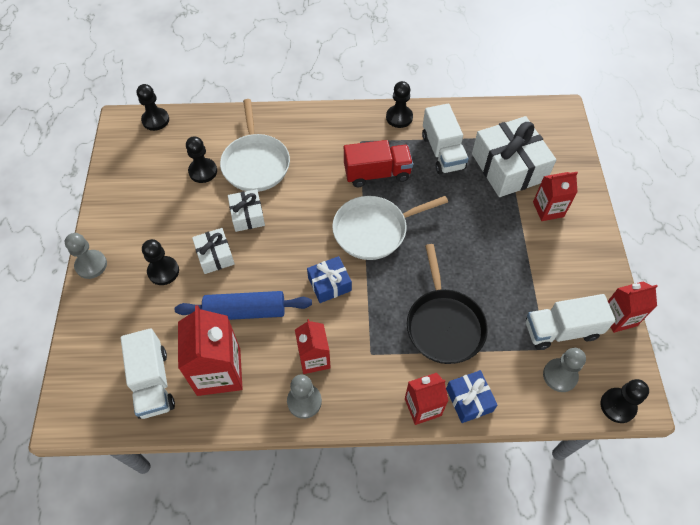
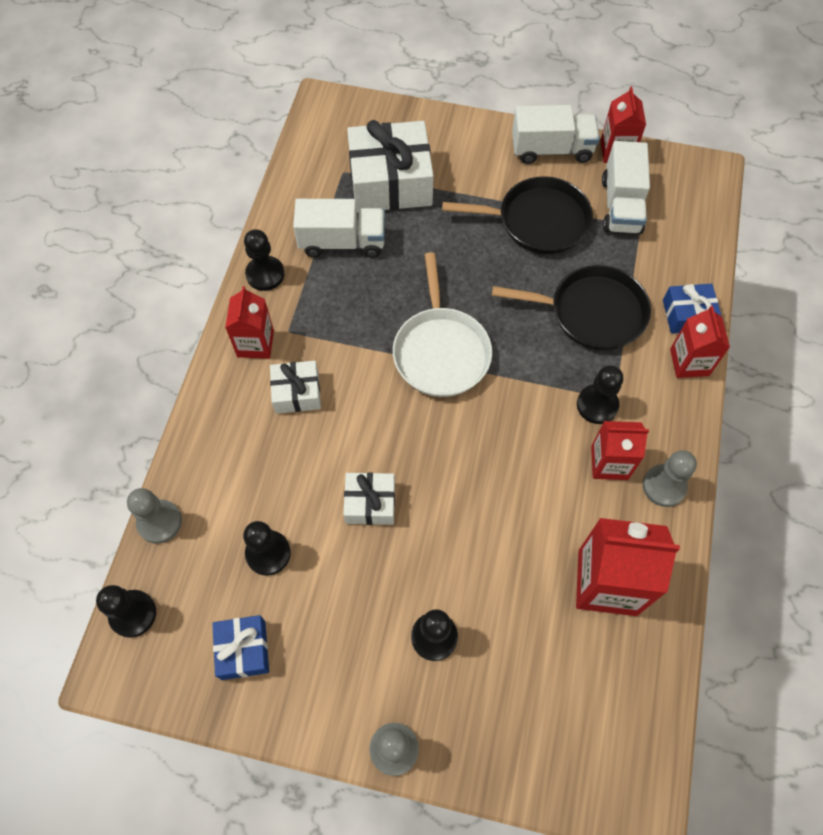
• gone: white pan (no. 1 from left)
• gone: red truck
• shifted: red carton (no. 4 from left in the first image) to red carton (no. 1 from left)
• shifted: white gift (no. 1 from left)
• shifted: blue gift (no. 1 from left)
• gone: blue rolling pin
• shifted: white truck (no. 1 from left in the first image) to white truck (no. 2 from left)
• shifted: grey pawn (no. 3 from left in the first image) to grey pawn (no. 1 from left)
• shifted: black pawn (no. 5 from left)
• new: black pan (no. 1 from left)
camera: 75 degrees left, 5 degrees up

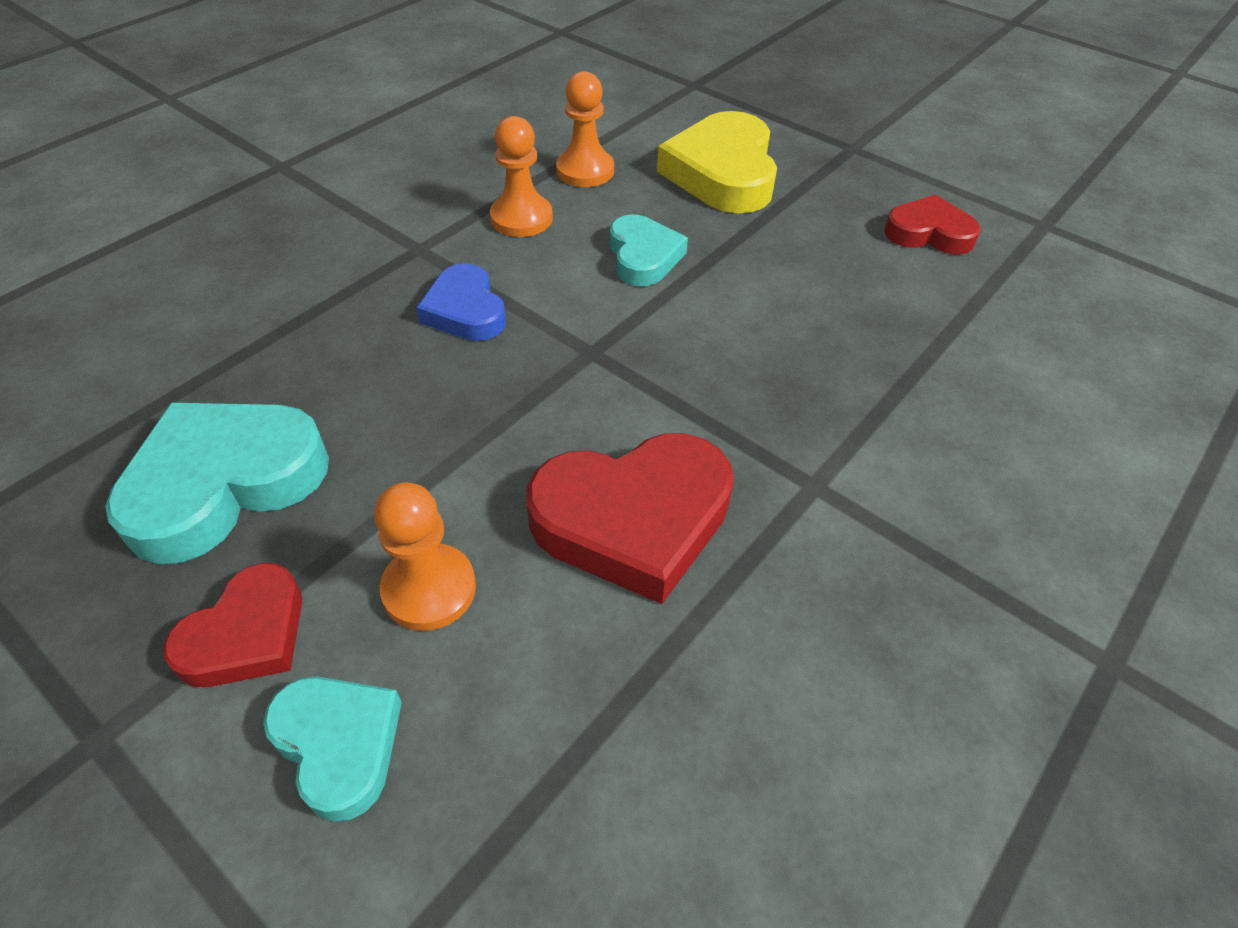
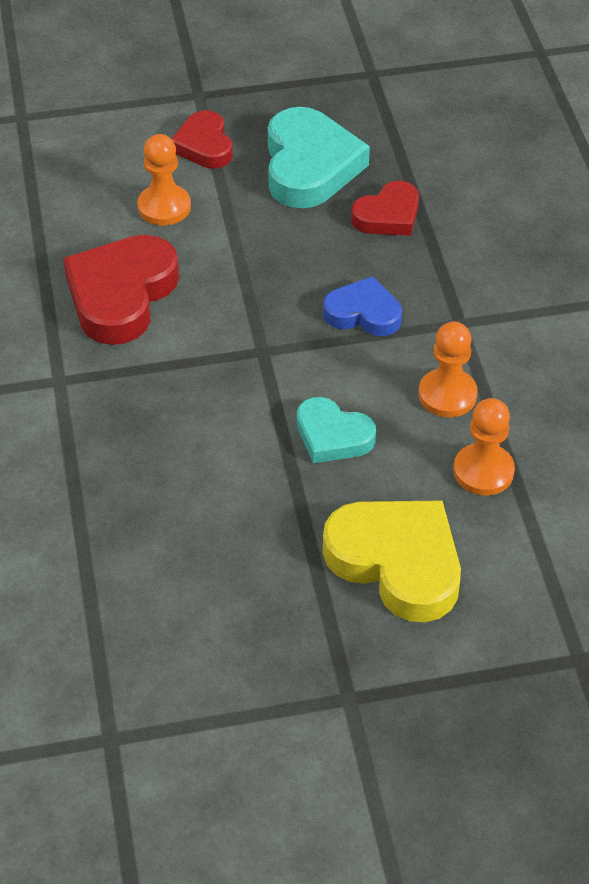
• shifted: red heart (no. 3 from left)
• gone: turquoise heart (no. 2 from left)
camera: 130 degrees right, 0 degrees up

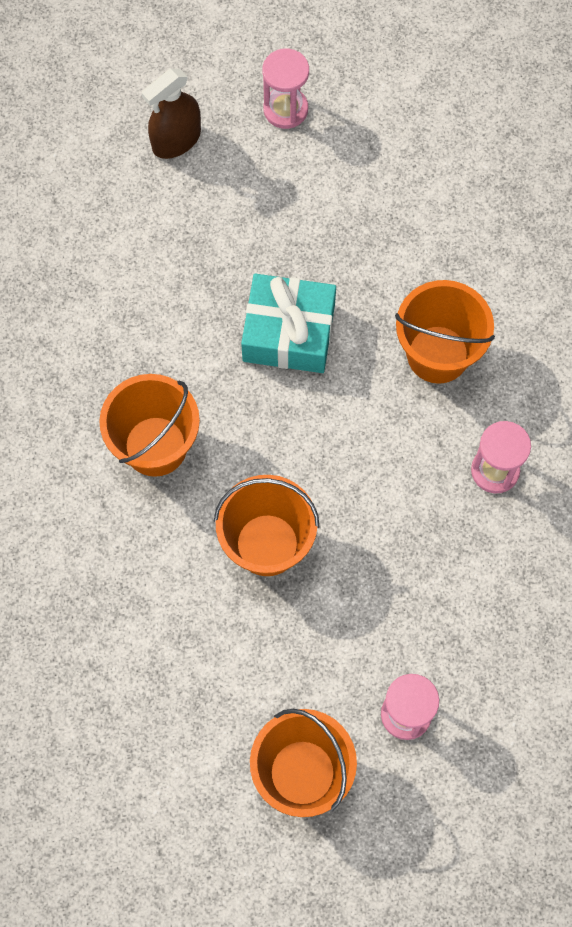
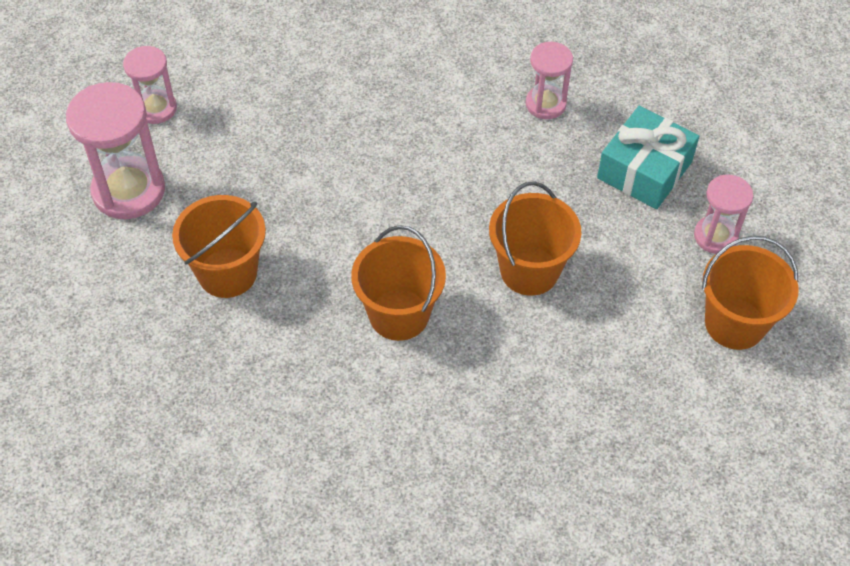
• swapped: brown spray bottle to pink hourglass (no. 1 from left)
• shifted: turquoise gift
• shifted: orange bucket (no. 4 from left in the first image) to orange bucket (no. 1 from left)
camera: 65 degrees left, 15 degrees down

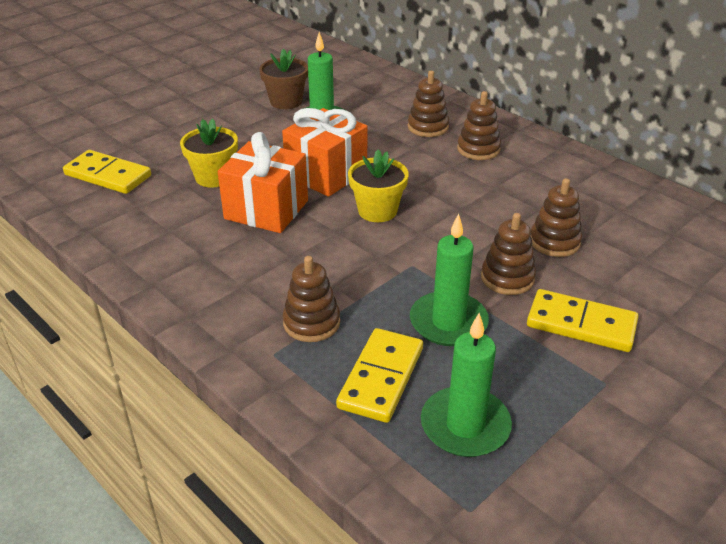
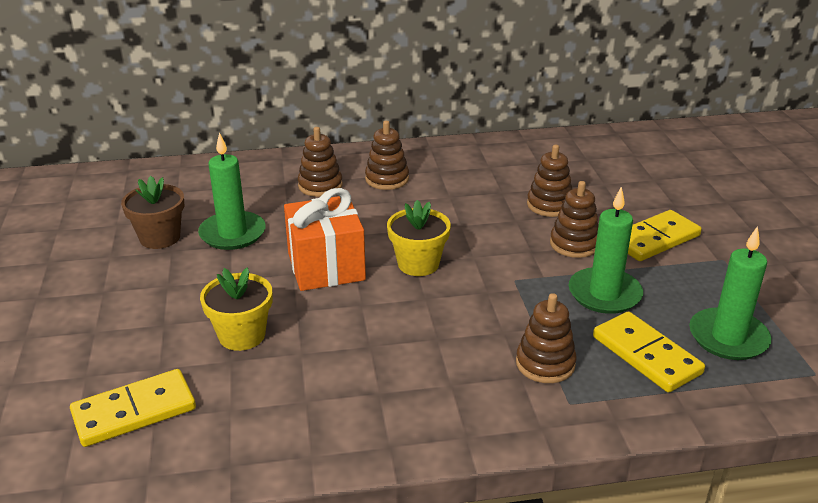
• gone: orange gift (no. 1 from left)
camera: 55 degrees left, 5 degrees down

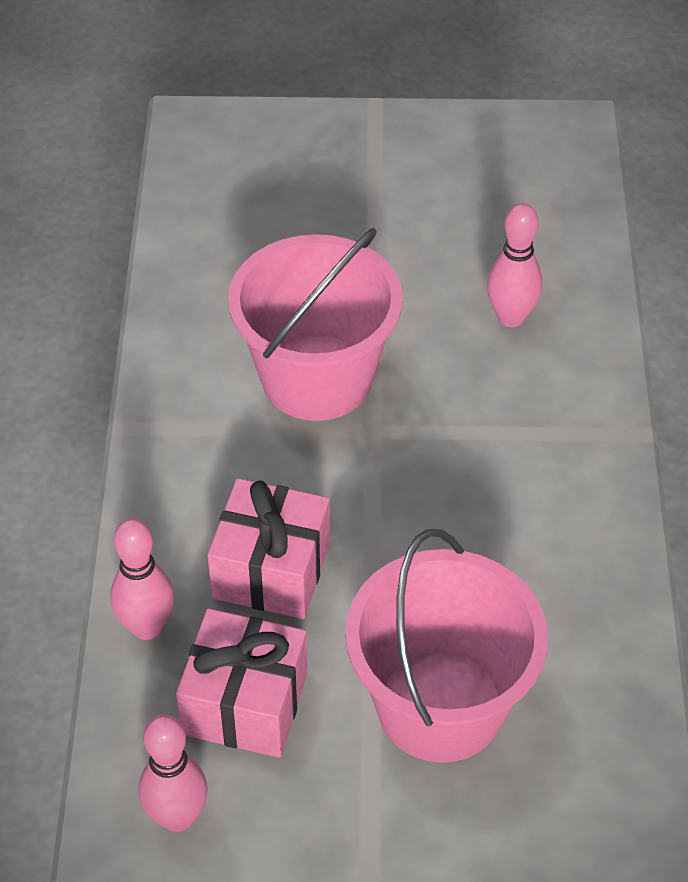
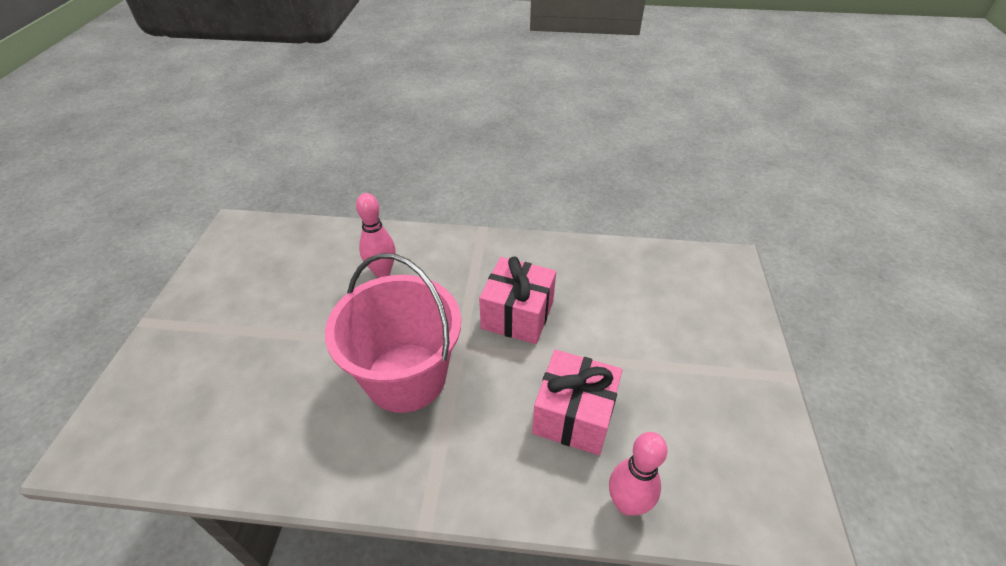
• gone: pink bucket (no. 2 from left)
• shifted: pink gift (no. 1 from left)
• gone: pink bowling pin (no. 2 from left)
camera: 85 degrees left, 5 degrees down

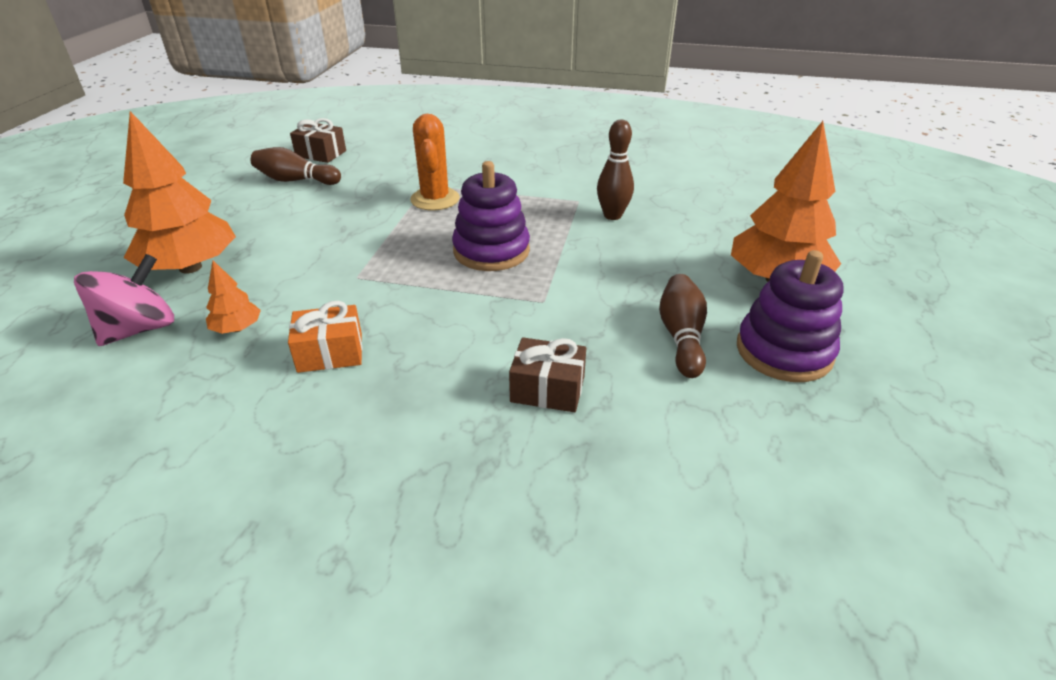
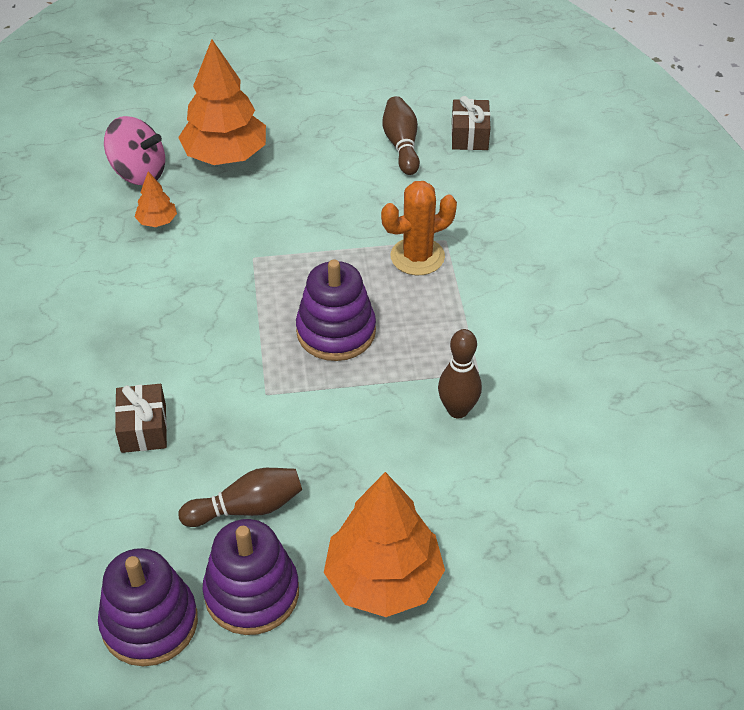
• gone: orange gift
• new: purple stacking toy (no. 1 from left)
camera: 70 degrees right, 10 degrees up

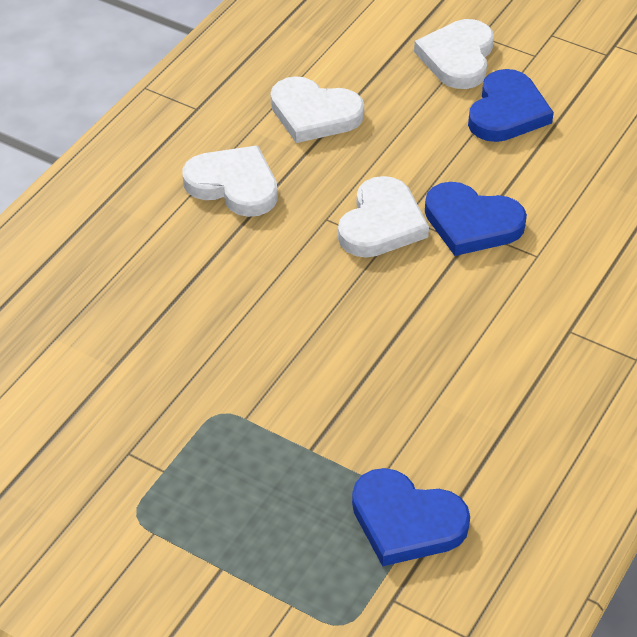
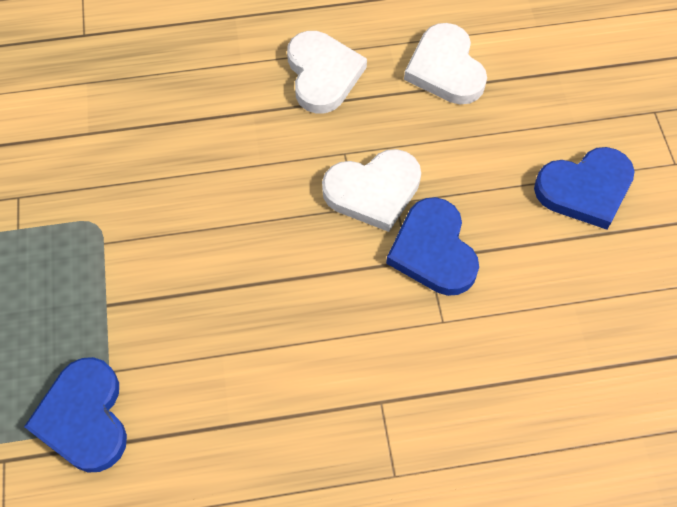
• gone: white heart (no. 4 from left)
camera: 50 degrees right, 15 degrees up

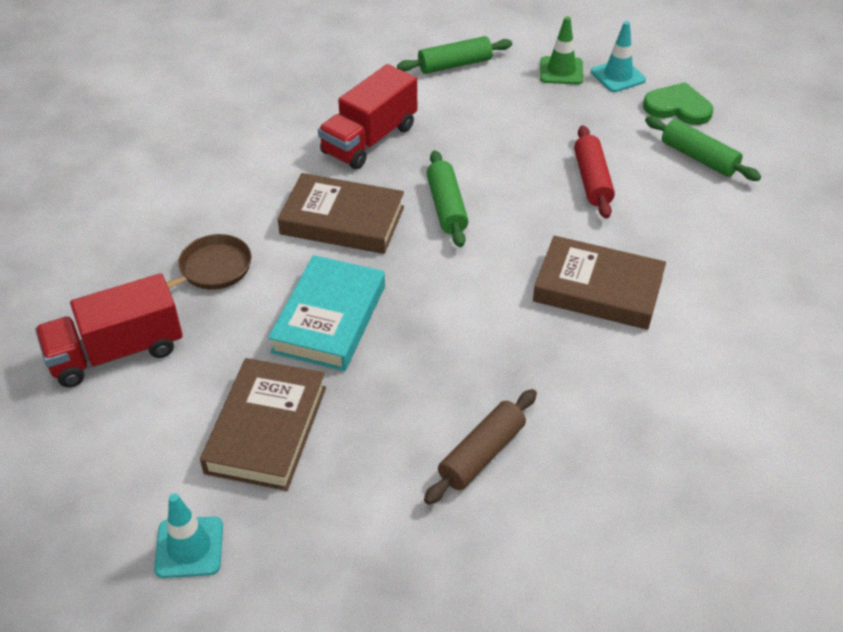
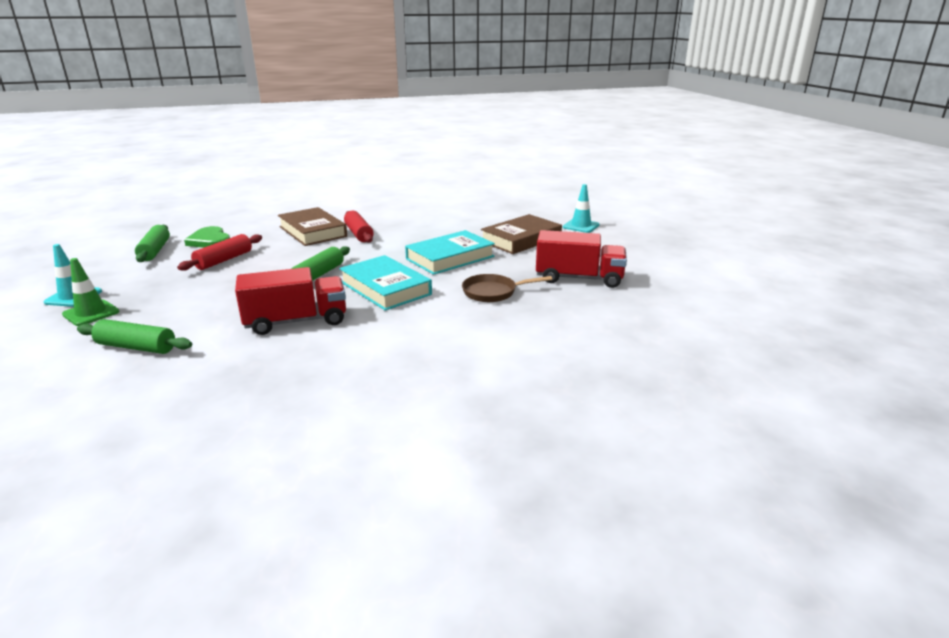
• shifted: green heart
• repainted: brown book (no. 2 from left) to turquoise book (no. 1 from left)
• gone: brown rolling pin
• new: red rolling pin (no. 2 from left)
camera: 145 degrees left, 20 degrees down

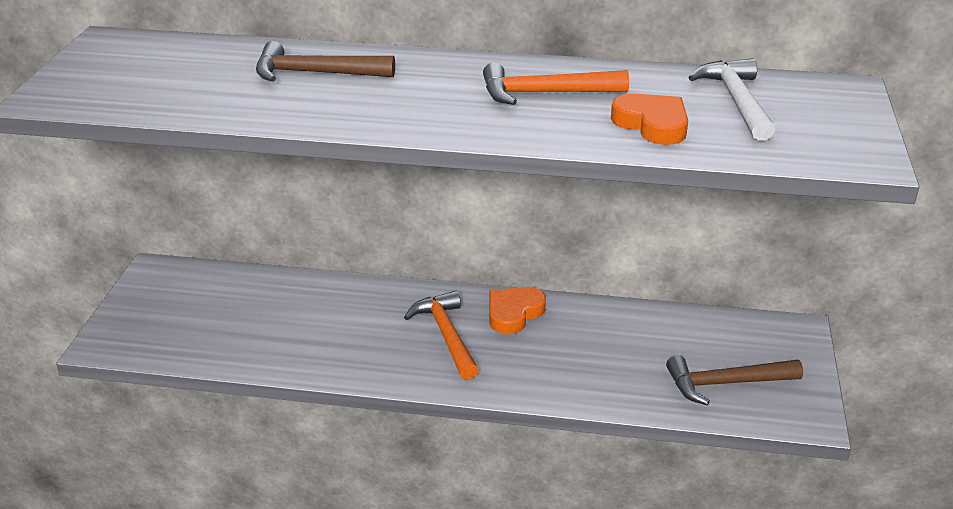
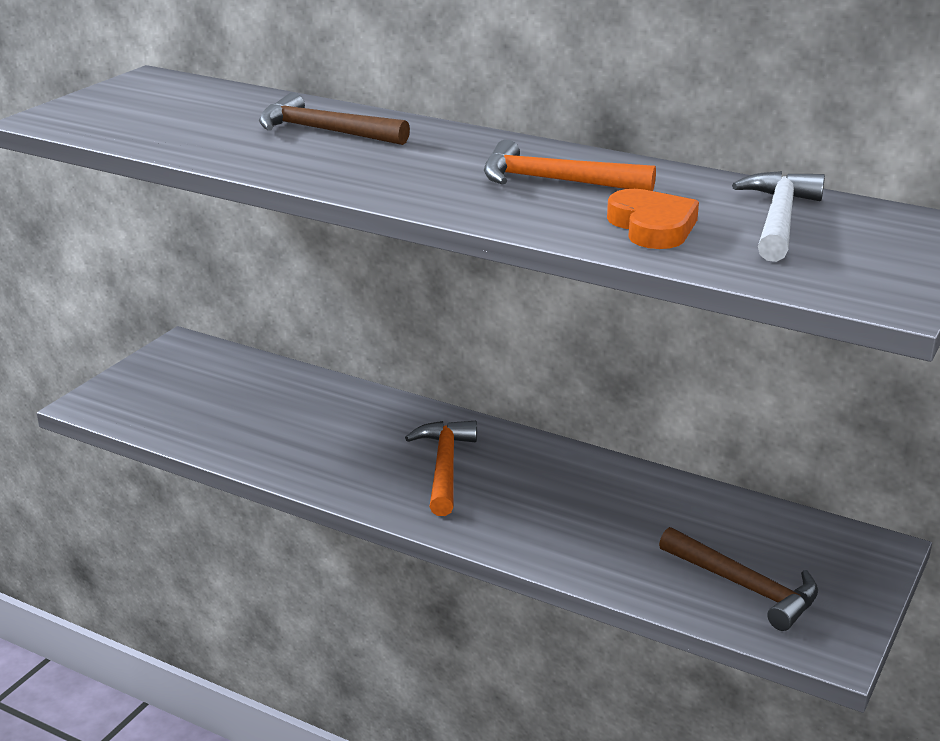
• gone: orange heart (no. 1 from left)
• rotated: brown hammer (no. 2 from left) 150 degrees counterclockwise
camera: 20 degrees right, 5 degrees down

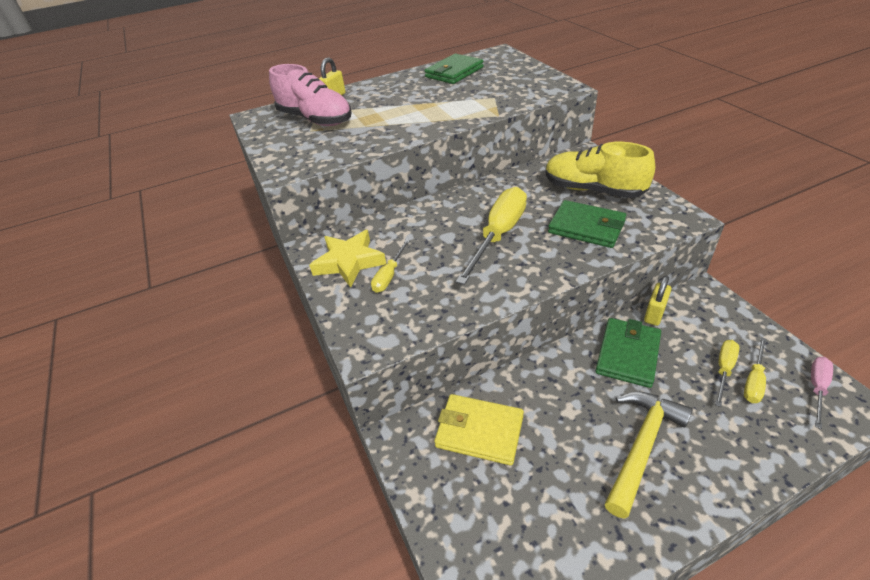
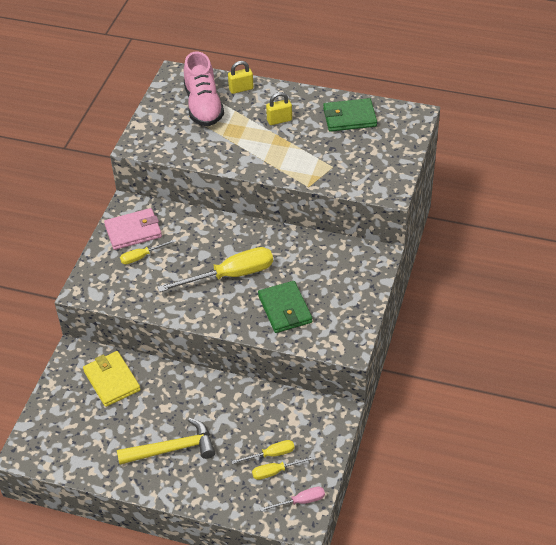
• gone: yellow shoe
• swapped: yellow star to pink wallet
• shifted: yellow padlock (no. 2 from left)
• gone: green wallet (no. 3 from left)
camera: 40 degrees right, 5 degrees up

